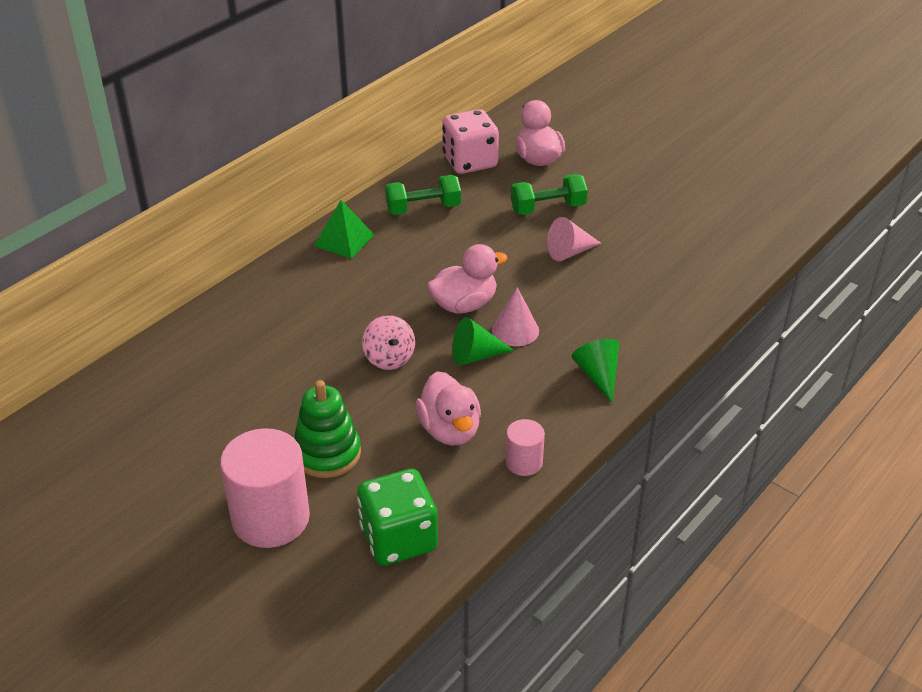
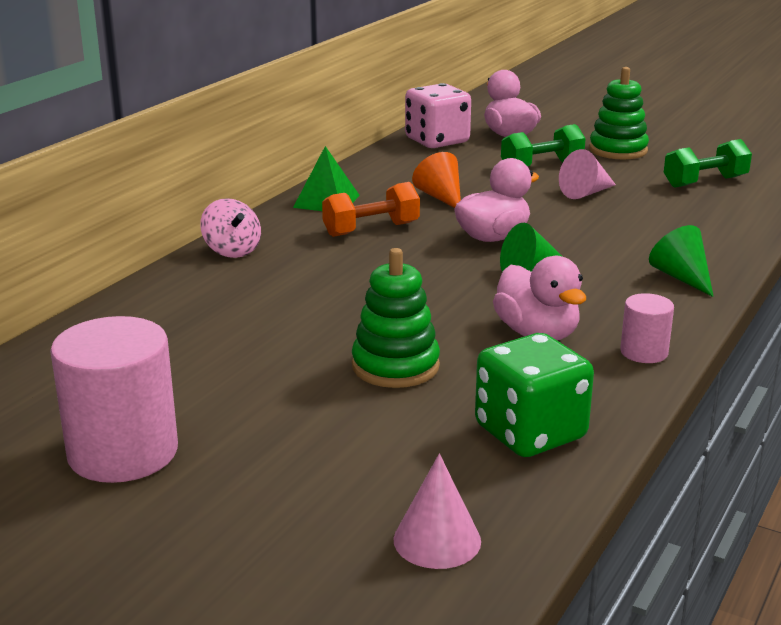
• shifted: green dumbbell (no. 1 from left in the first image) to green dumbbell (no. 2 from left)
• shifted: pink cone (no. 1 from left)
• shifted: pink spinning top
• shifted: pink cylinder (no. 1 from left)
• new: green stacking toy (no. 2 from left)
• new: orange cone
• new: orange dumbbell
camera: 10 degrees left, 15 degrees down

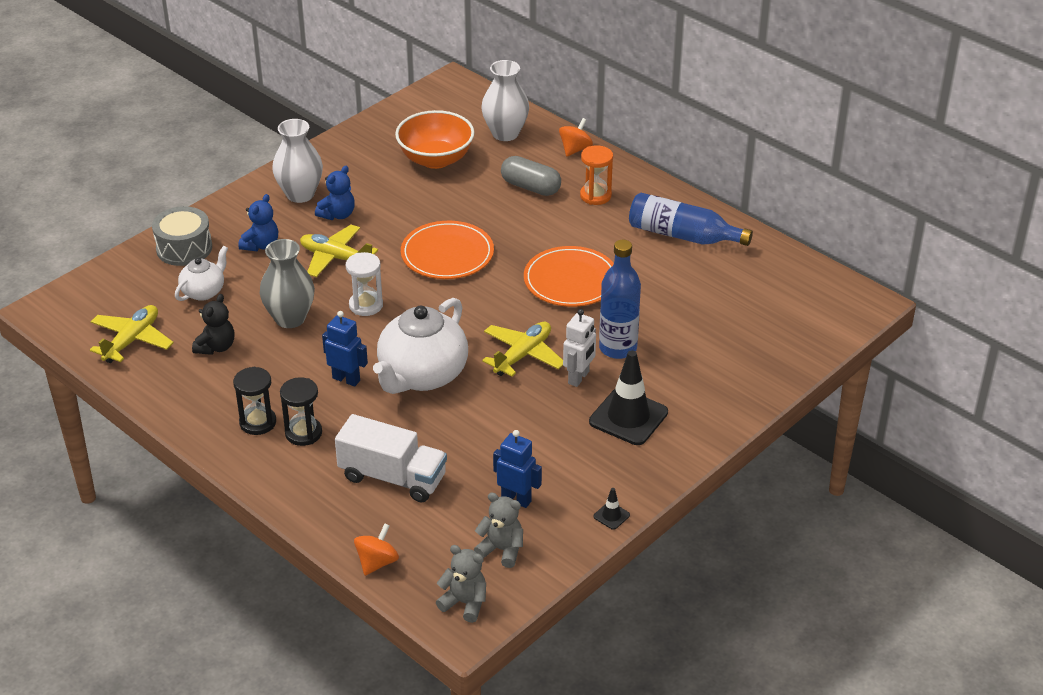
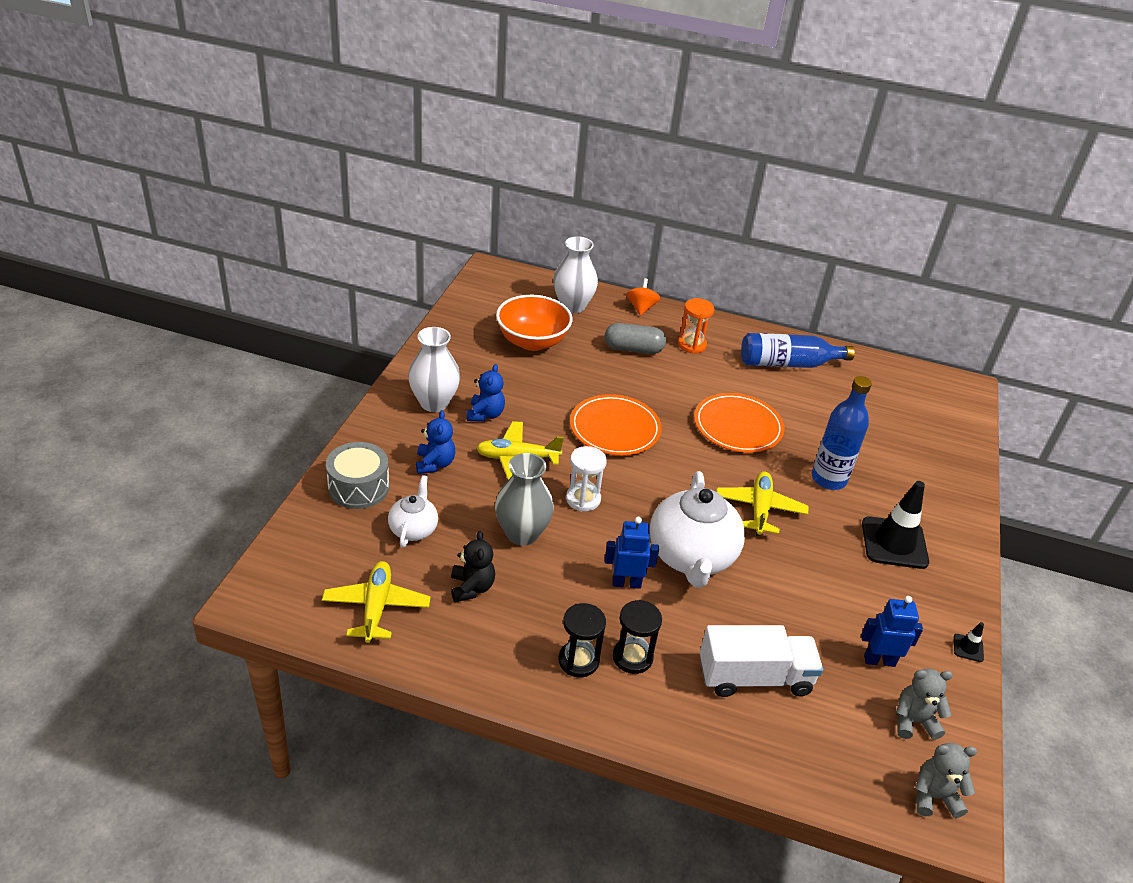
• gone: white robot
• gone: orange spinning top (no. 1 from left)
camera: 30 degrees left, 0 degrees up

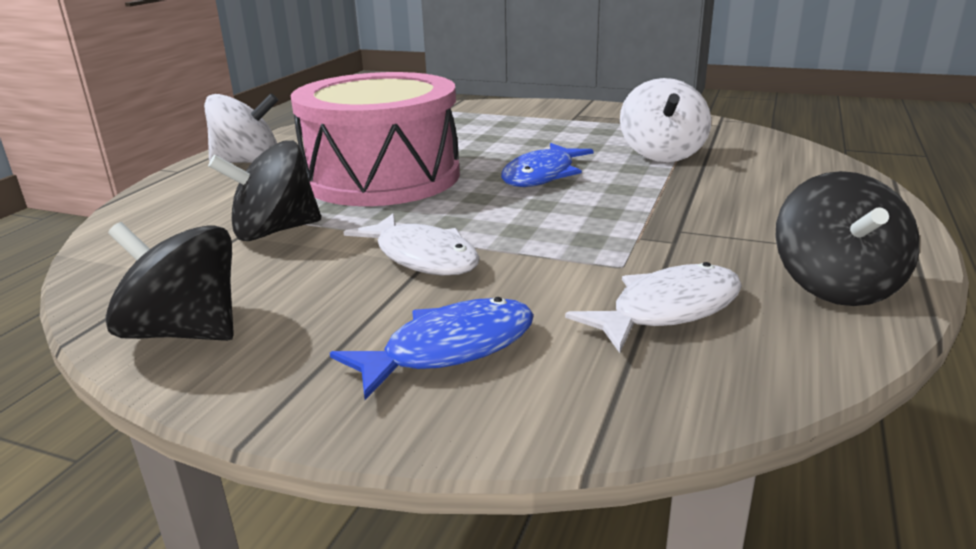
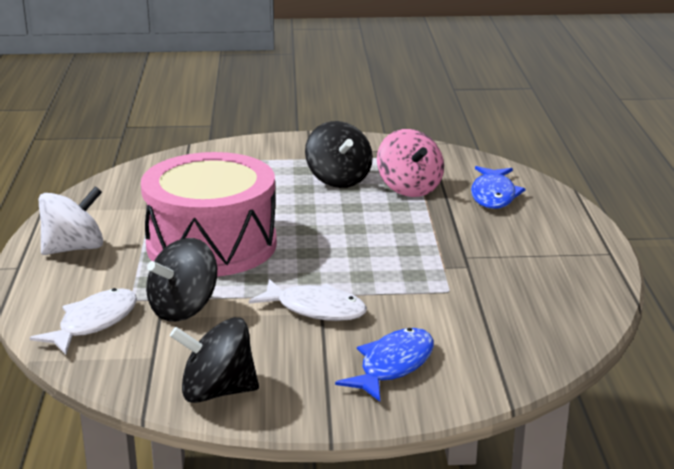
• repainted: white spinning top (no. 2 from left) to pink spinning top
• shifted: blue fish (no. 2 from left)
• shifted: black spinning top (no. 3 from left)
• shifted: white fish (no. 2 from left in the first image) to white fish (no. 1 from left)
camera: 25 degrees left, 0 degrees up

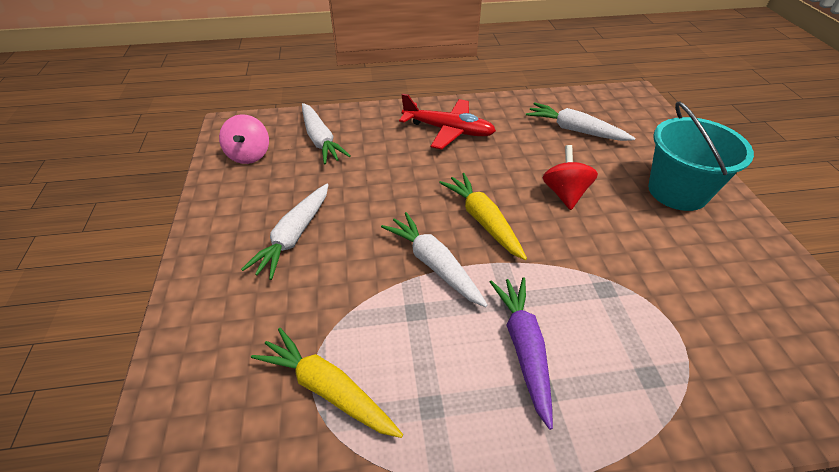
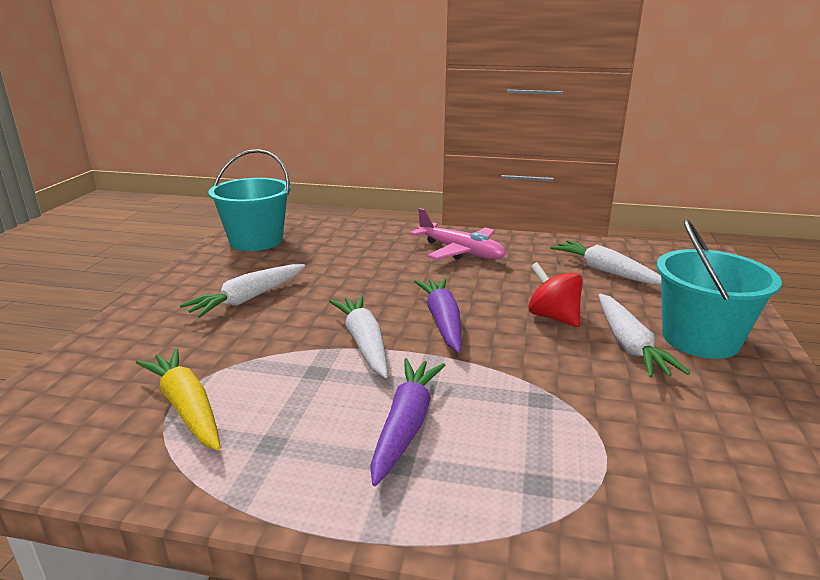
• repainted: red plane to pink plane
• shifted: white carrot (no. 2 from left in the first image) to white carrot (no. 4 from left)
• swapped: pink spinning top to turquoise bucket (no. 1 from left)
• rotated: red spinning top 60 degrees counterclockwise
• repainted: yellow carrot (no. 2 from left) to purple carrot (no. 2 from left)
camera: 20 degrees right, 20 degrees down

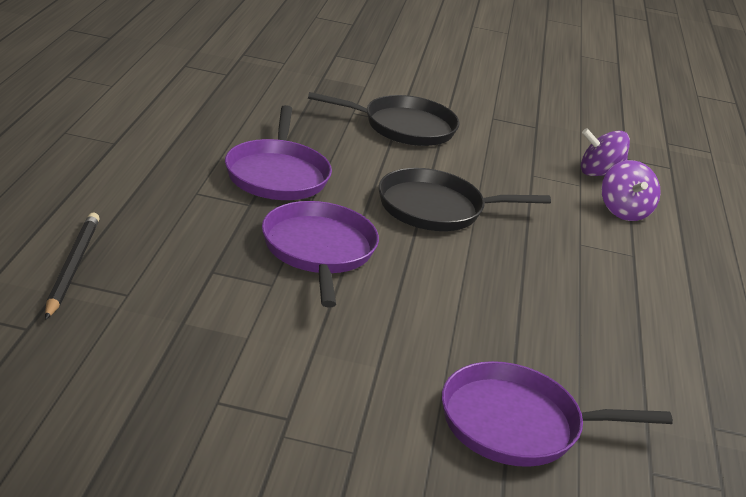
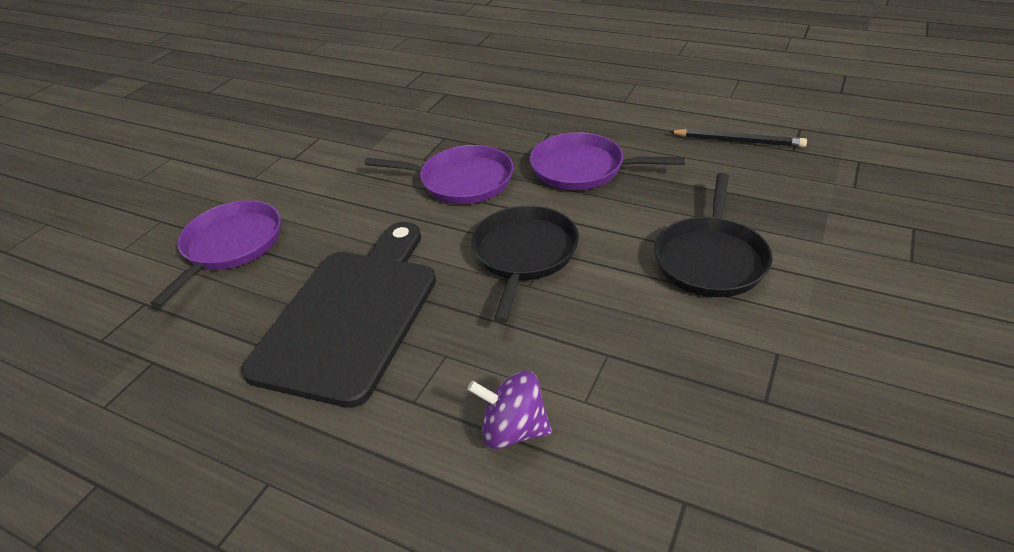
• gone: purple spinning top (no. 1 from left)
• shifted: black pencil
• new: black cutting board
camera: 115 degrees right, 10 degrees up

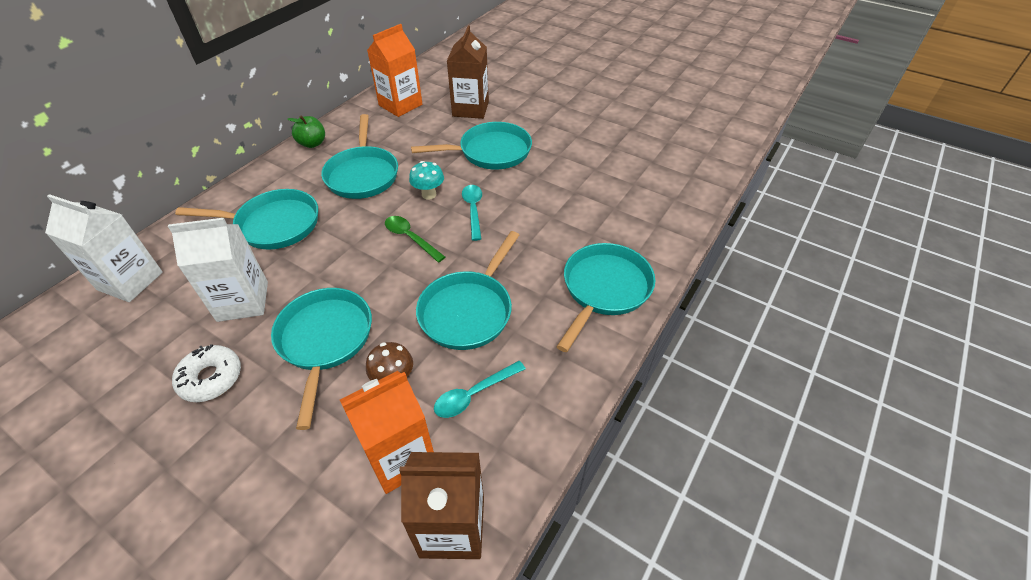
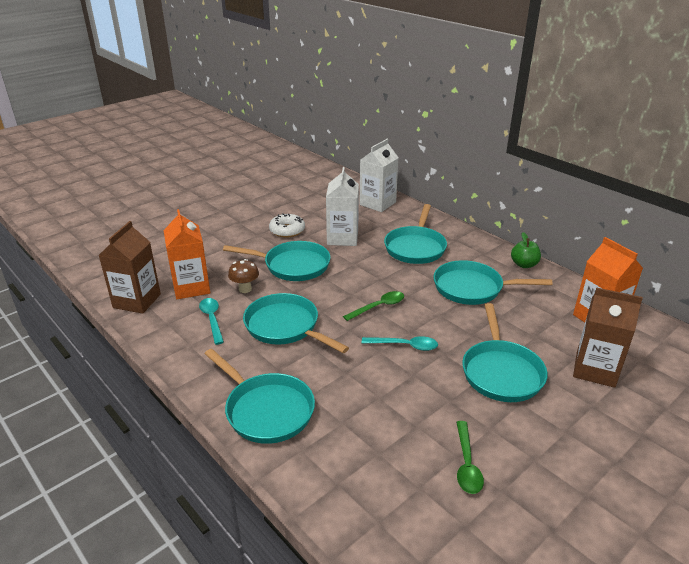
• gone: turquoise mushroom
• new: green spoon (no. 2 from left)
camera: 105 degrees right, 15 degrees down

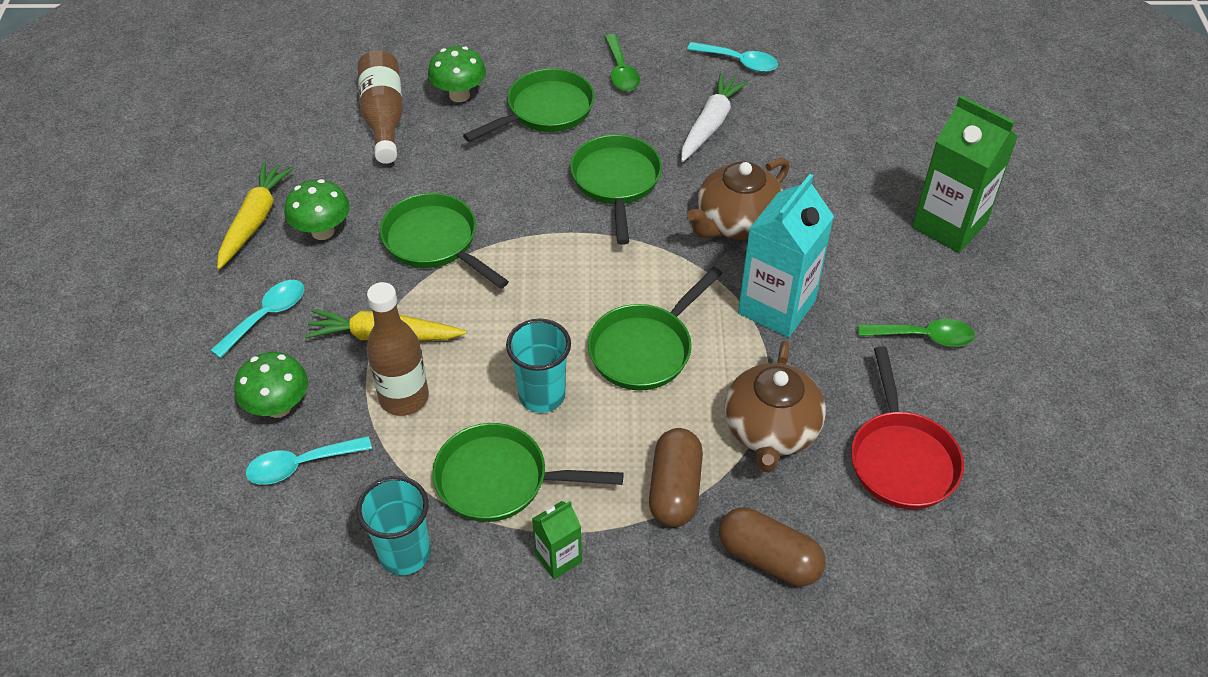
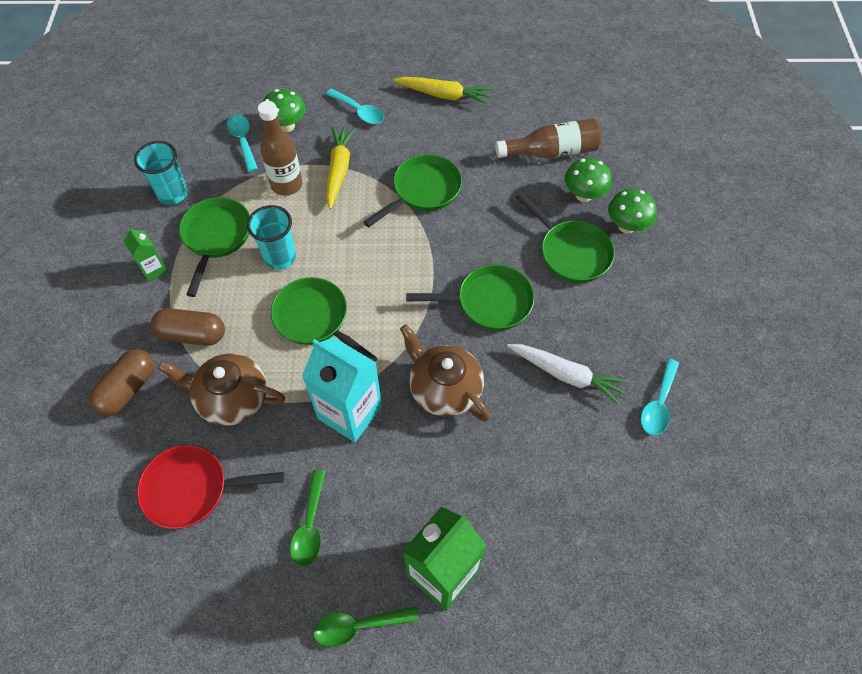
• shifted: green spoon (no. 1 from left in the first image) to green spoon (no. 2 from left)
• shifted: green mushroom (no. 2 from left in the first image) to green mushroom (no. 3 from left)
camera: 90 degrees right, 10 degrees up

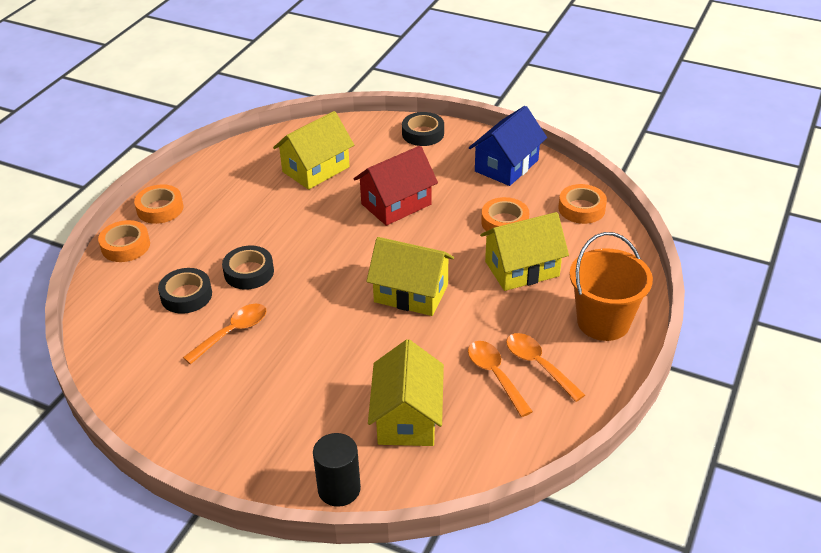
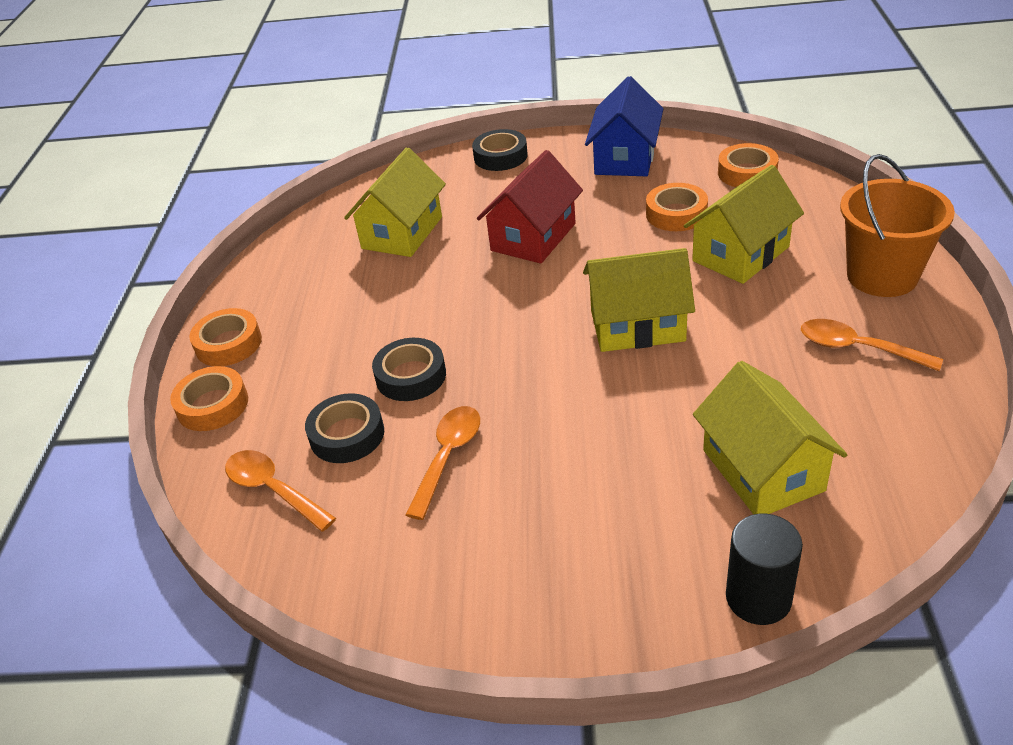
• shifted: orange spoon (no. 2 from left in the first image) to orange spoon (no. 1 from left)
camera: 20 degrees left, 0 degrees up

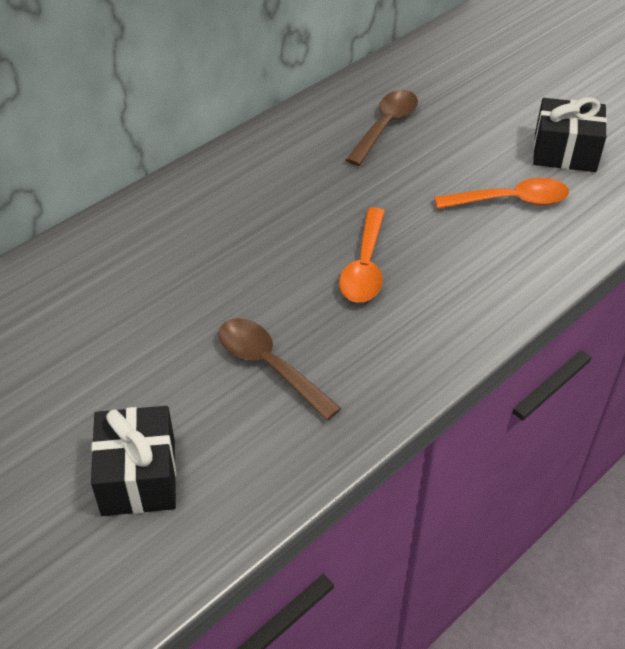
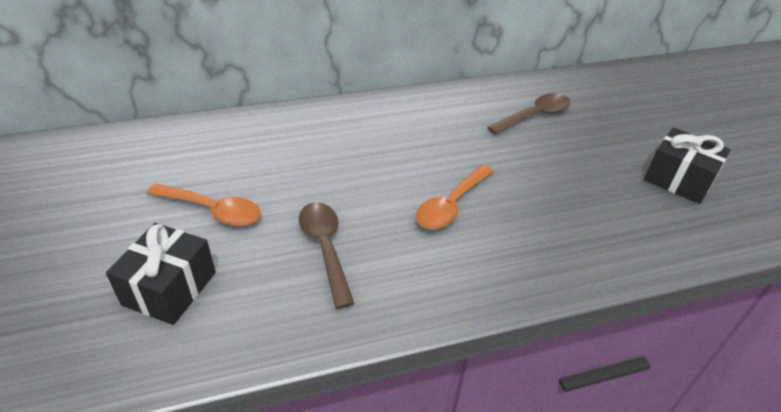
• shifted: orange spoon (no. 2 from left in the first image) to orange spoon (no. 1 from left)
camera: 25 degrees right, 5 degrees down

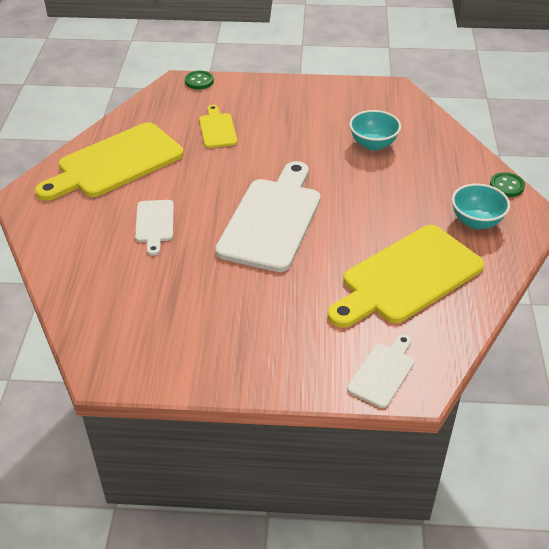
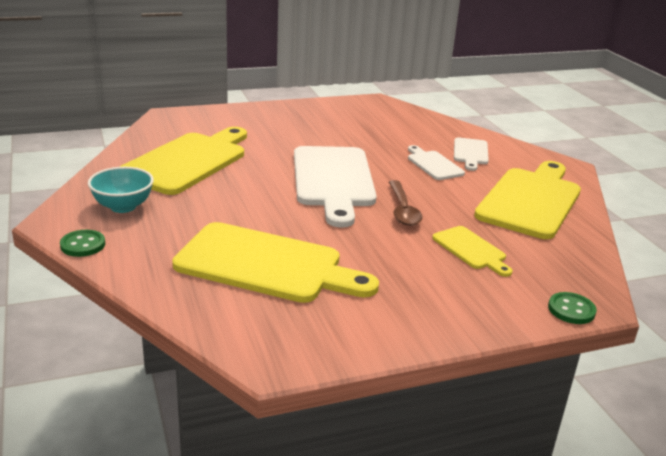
• swapped: turquoise bowl (no. 1 from left) to yellow cutting board (no. 2 from left)
• shifted: white cutting board (no. 3 from left)
• new: brown spoon
camera: 155 degrees right, 15 degrees down

